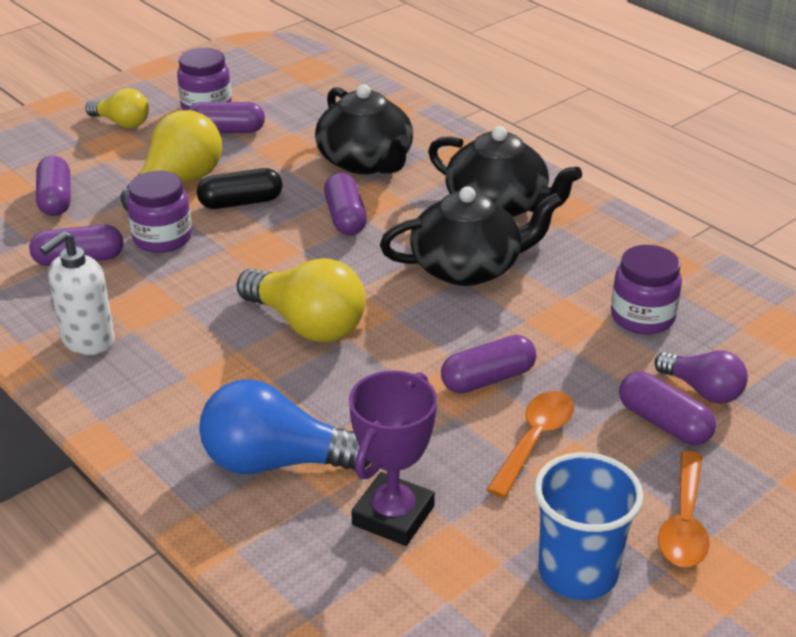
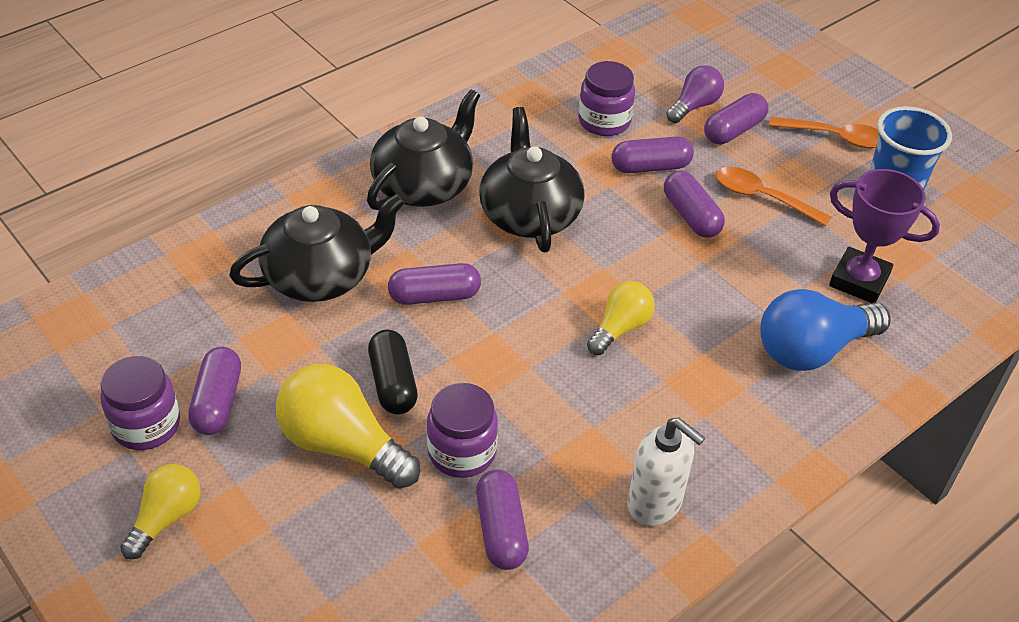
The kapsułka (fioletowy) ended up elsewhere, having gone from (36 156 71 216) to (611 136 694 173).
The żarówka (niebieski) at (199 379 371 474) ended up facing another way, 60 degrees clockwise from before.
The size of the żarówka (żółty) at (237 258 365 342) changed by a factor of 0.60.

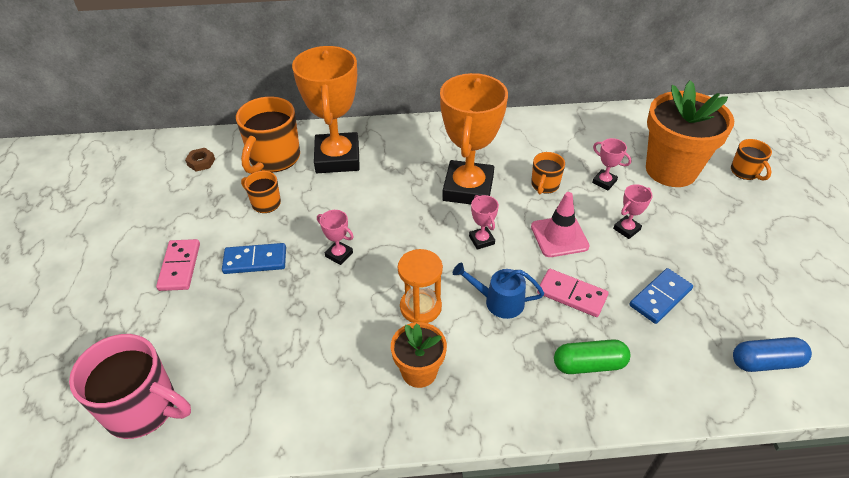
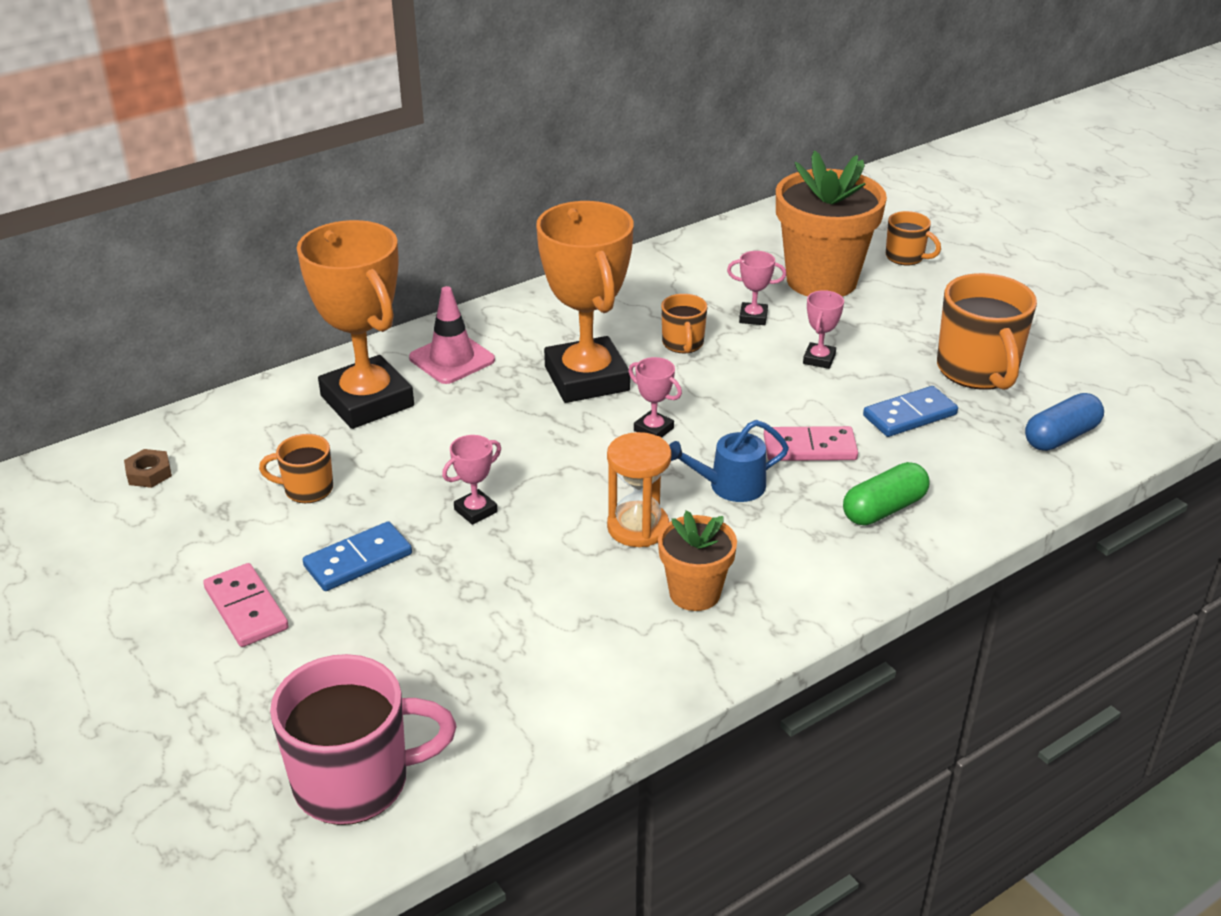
The kubek (pomarańczowy) ended up elsewhere, having gone from (236 97 300 174) to (937 273 1037 390).
The puchar (różowy) at (317 210 354 265) ended up facing another way, 45 degrees counterclockwise from before.
The pachołek (różowy) ended up elsewhere, having gone from (531 192 590 257) to (409 286 495 384).
The kostka domina (niebieski) at (630 268 693 324) ended up facing another way, 45 degrees clockwise from before.

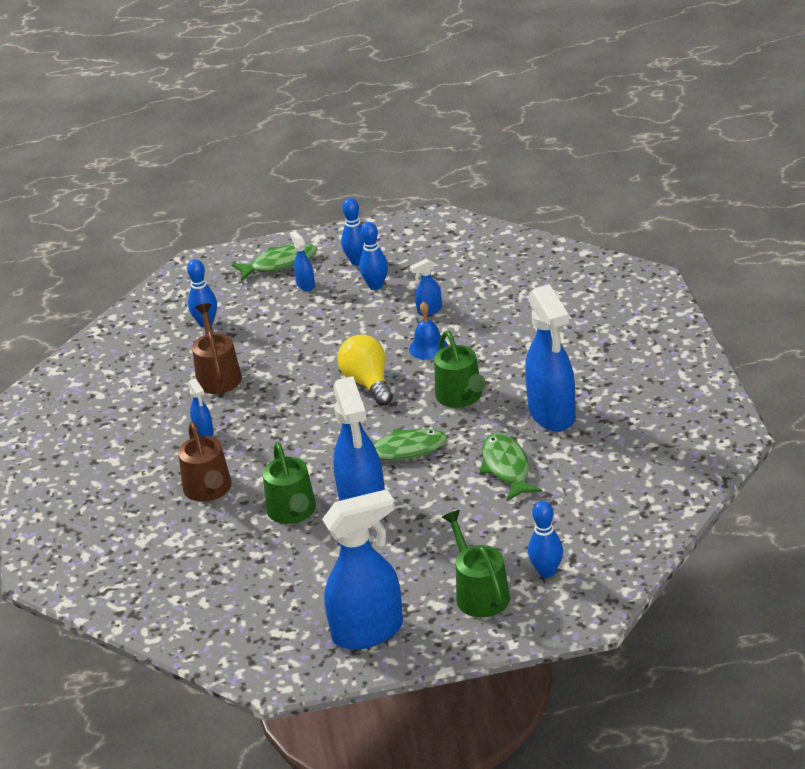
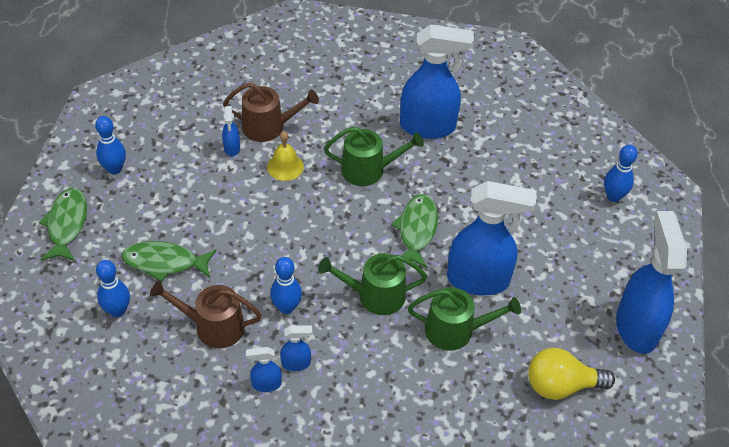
The konewka (brązowy) ended up elsewhere, having gone from (178 422 232 502) to (223 83 319 142).
The spryskiwacz (niebieski) ended up elsewhere, having gone from (289 231 315 291) to (246 347 282 392).
The żarówka (żółty) ended up elsewhere, having gone from (337 334 393 406) to (528 348 615 400).
The kręgiel (niebieski) ended up elsewhere, having gone from (359 222 388 290) to (270 257 302 314).
What was the dzwonek (niebieski) at (409 301 448 360) turned into the dzwonek (żółty) at (267 131 304 181).
The konewka (zielony) ended up elsewhere, having gone from (442 510 510 618) to (318 253 427 315).
The ryba (zielony) ended up elsewhere, having gone from (480 433 542 501) to (121 241 216 282).

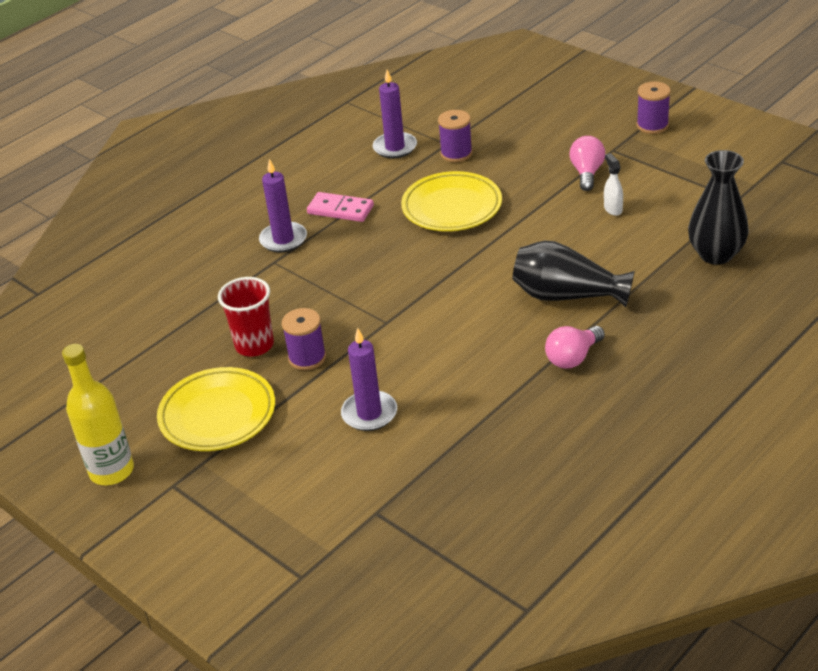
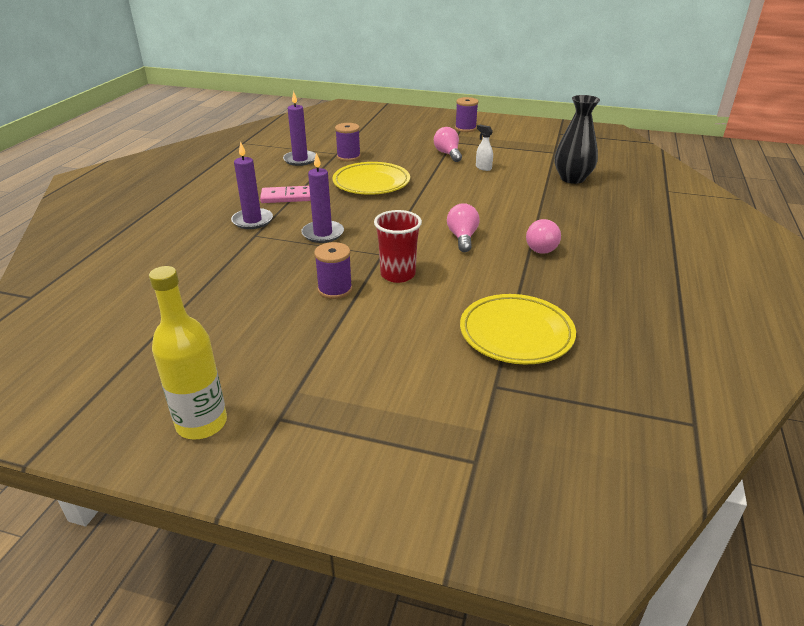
The talerz (żółty) ended up elsewhere, having gone from (157 367 275 451) to (460 294 576 364).
The szklanka (czerwony) ended up elsewhere, having gone from (218 277 274 357) to (374 210 422 283).
The świeca (fioletowy) ended up elsewhere, having gone from (341 328 397 431) to (301 153 344 243).
The second view lost the wazon (czarny) at (512 241 635 307).
The second view gained the żarówka (różowy) at (447 203 480 252).

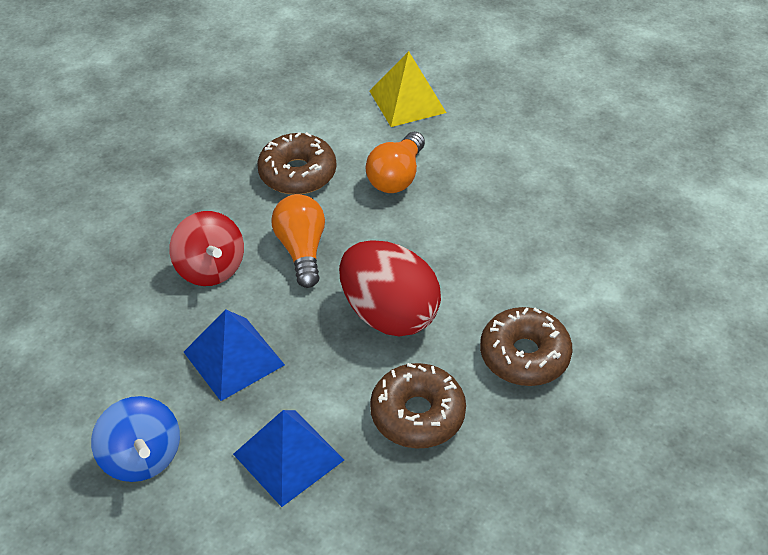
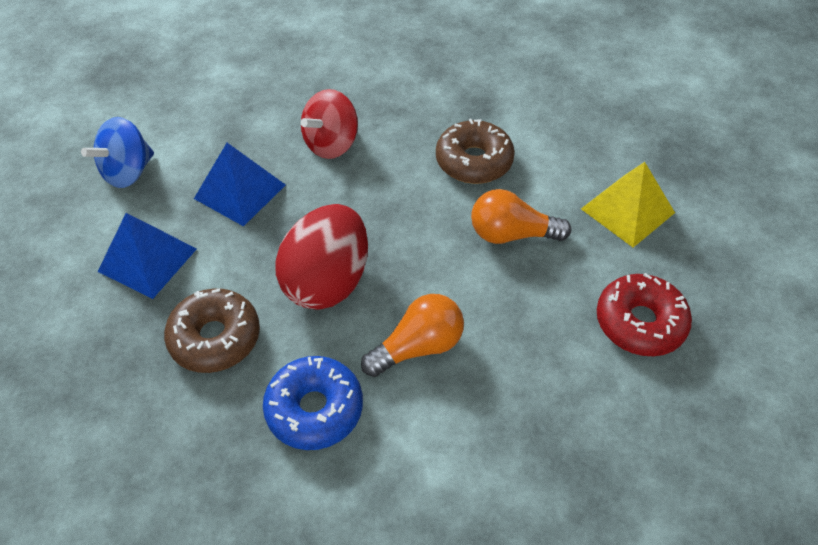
The żarówka (pomarańczowy) ended up elsewhere, having gone from (271 194 325 288) to (361 294 464 377).
What was the donut (brązowy) at (480 307 572 386) turned into the donut (niebieski) at (263 356 363 450).
The second view gained the donut (czerwony) at (597 273 692 356).

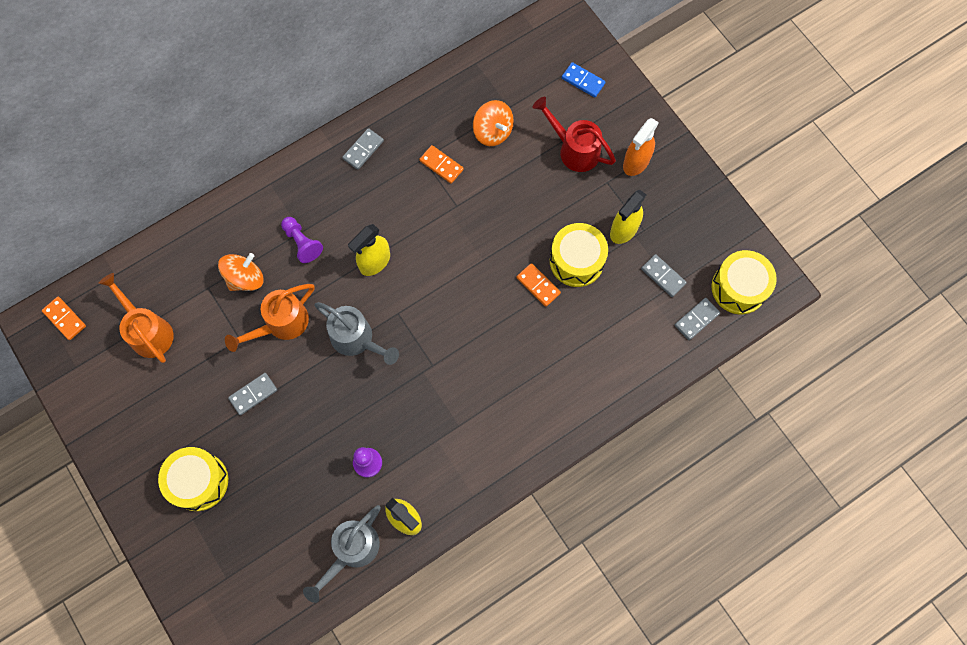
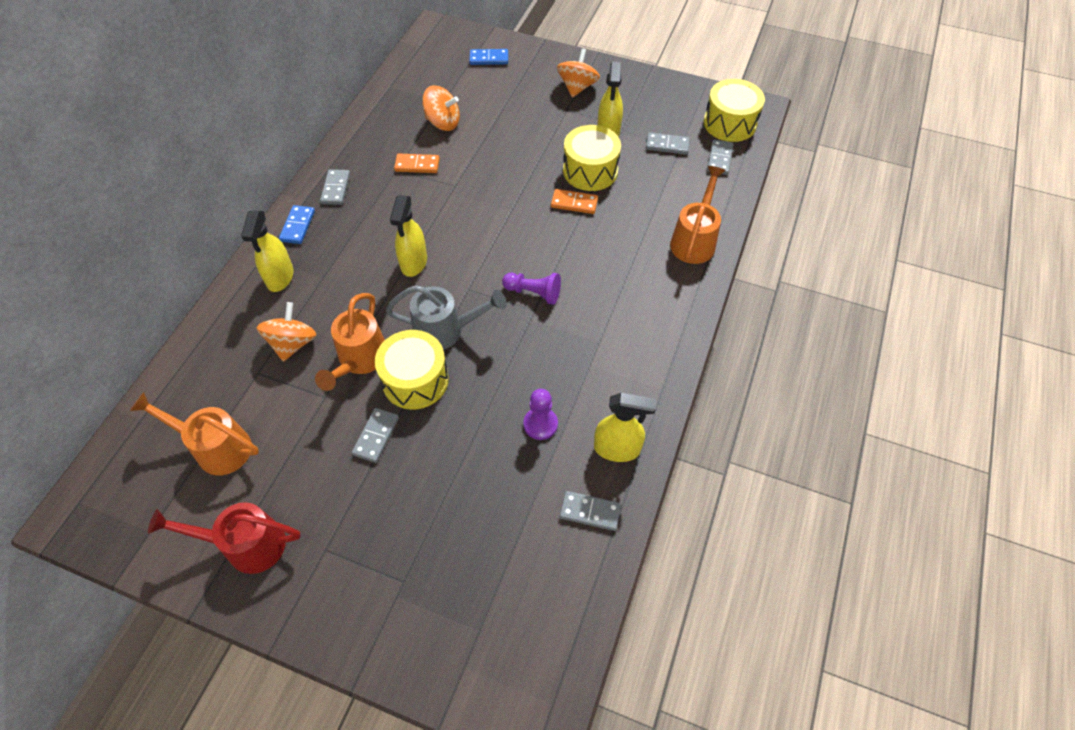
The second view lost the kostka domina (pomarańczowy) at (42 297 86 340).
The bęben (żółty) ended up elsewhere, having gone from (158 447 228 511) to (375 330 449 410).
The pionek (fioletowy) ended up elsewhere, having gone from (281 217 323 263) to (502 273 561 305).
Where the konewka (szary) stood at (303 505 381 603), the kostka domina (szary) came to stand at (560 491 621 531).
The konewka (czerwony) ended up elsewhere, having gone from (533 97 616 172) to (148 502 301 574).
Where the spryskiwacz (pomarańczowy) stood at (623 118 659 176), the bączek (pomarańczowy) came to stand at (557 48 600 98).
The second view gained the spryskiwacz (żółty) at (241 211 293 292).
The second view gained the kostka domina (niebieski) at (279 205 315 244).
The second view gained the konewka (pomarańczowy) at (670 166 726 264).

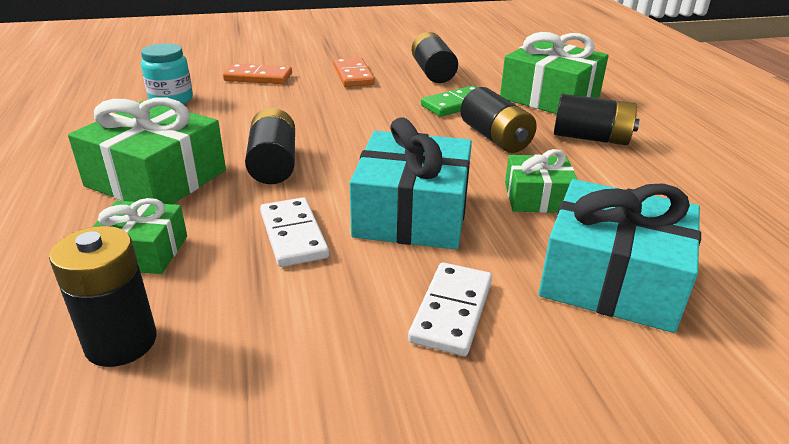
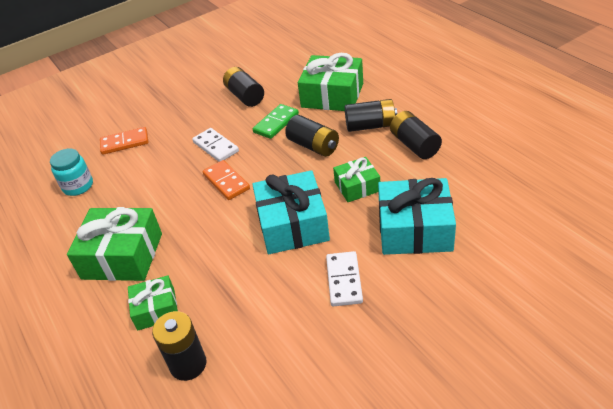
The bateria (czarny) ended up elsewhere, having gone from (245 108 295 184) to (390 111 442 159).
The kostka domina (biały) ended up elsewhere, having gone from (260 197 329 267) to (192 128 239 162).
The kostka domina (pomarańczowy) ended up elsewhere, having gone from (333 57 375 87) to (203 160 250 200).

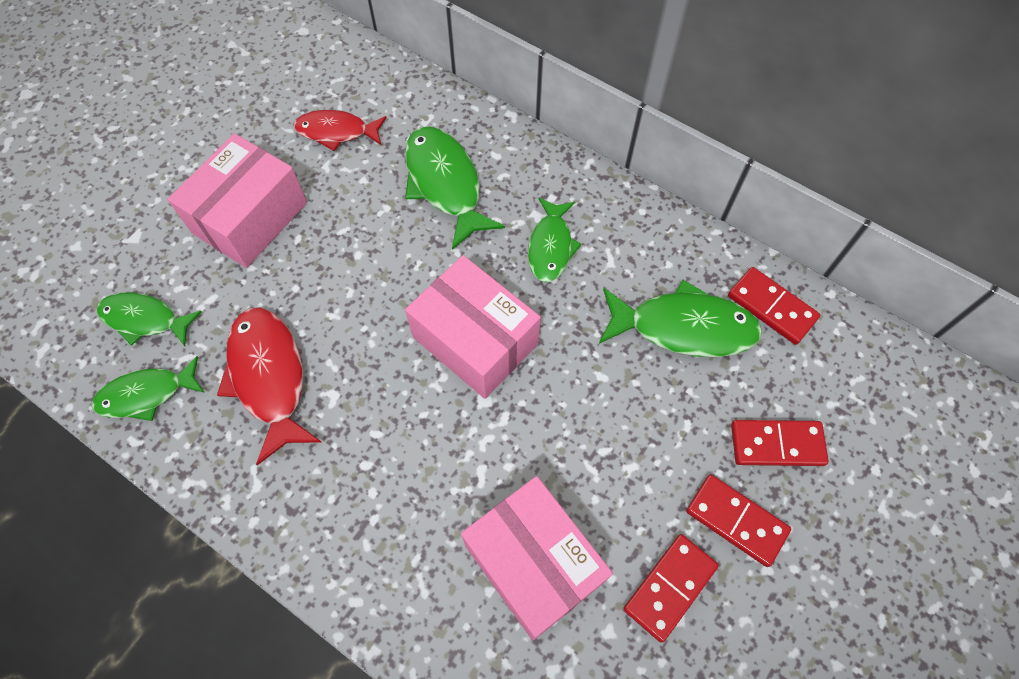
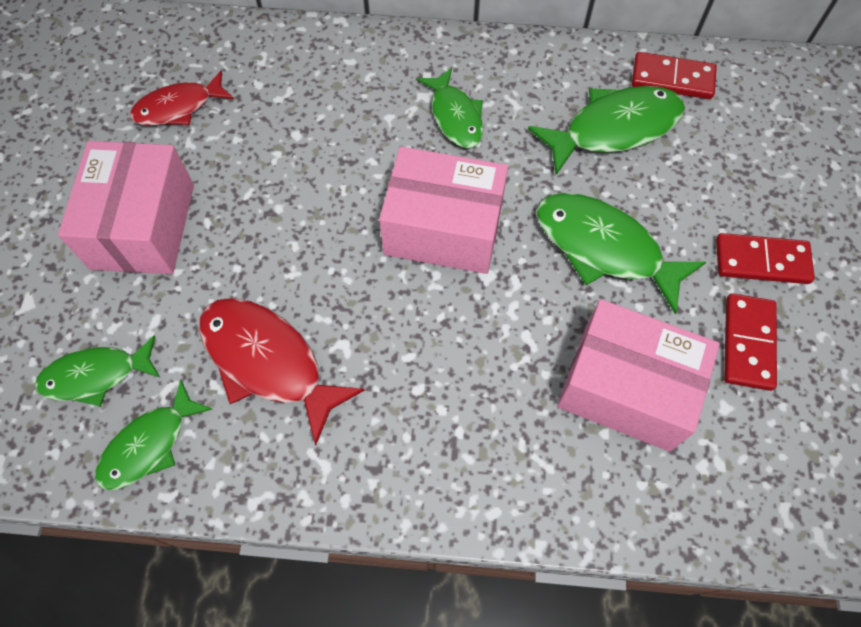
The ryba (zielony) ended up elsewhere, having gone from (405 126 505 250) to (536 193 706 314).
The second view lost the kostka domina (czerwony) at (731 420 829 466).

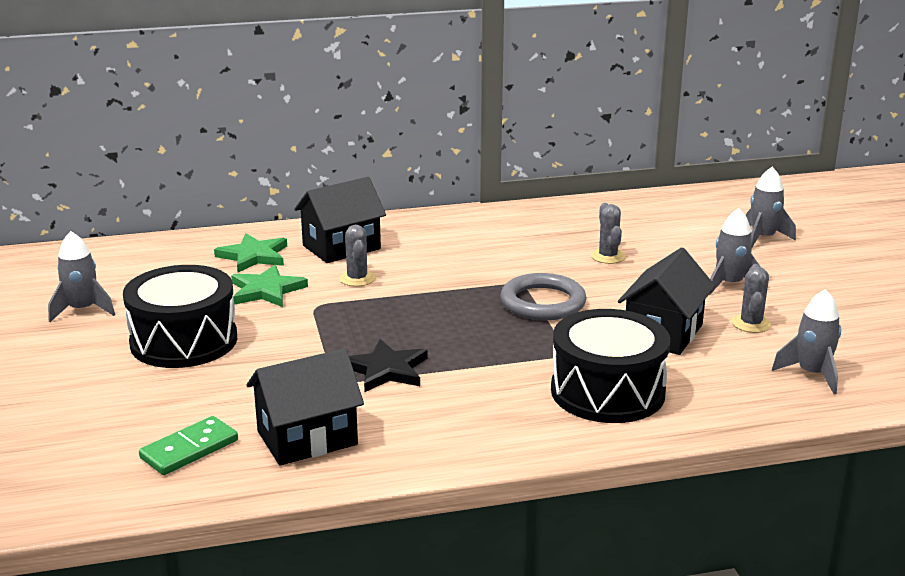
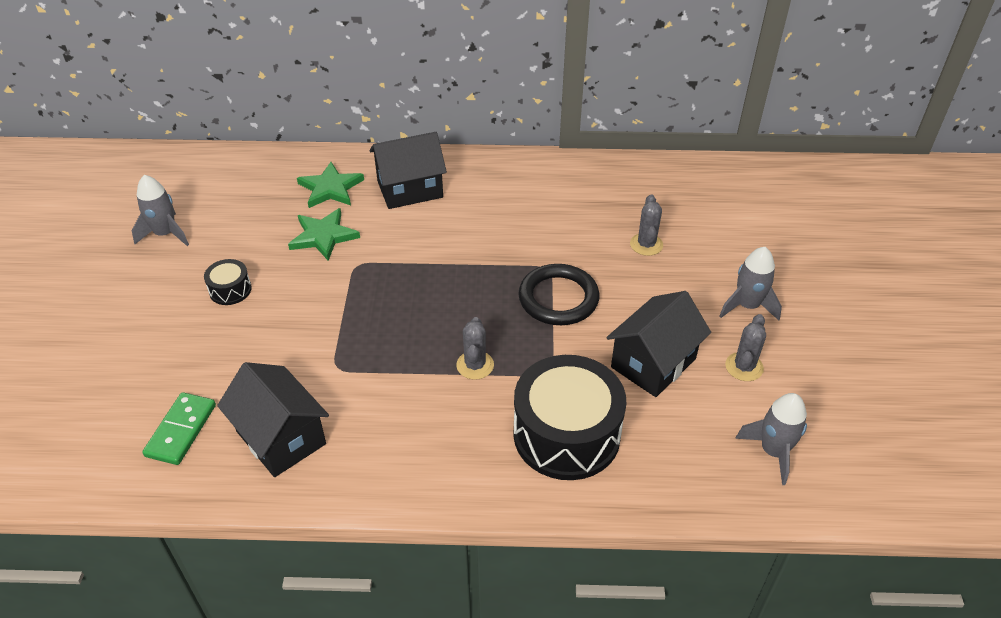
The size of the bęben (czarny) at (123 265 237 368) changed by a factor of 0.45.
The kostka domina (zielony) at (139 416 238 475) ended up facing another way, 45 degrees counterclockwise from before.
The domek (czarny) at (246 348 364 466) ended up facing another way, 60 degrees clockwise from before.
The kaktus (szary) ended up elsewhere, having gone from (339 225 375 287) to (456 317 494 380).
The second view lost the gwiazda (czarny) at (349 339 428 392).
What was the pierścień (szary) at (500 273 586 320) turned into the pierścień (czarny) at (519 264 599 325).
The second view lost the rakieta (szary) at (746 167 796 247).

